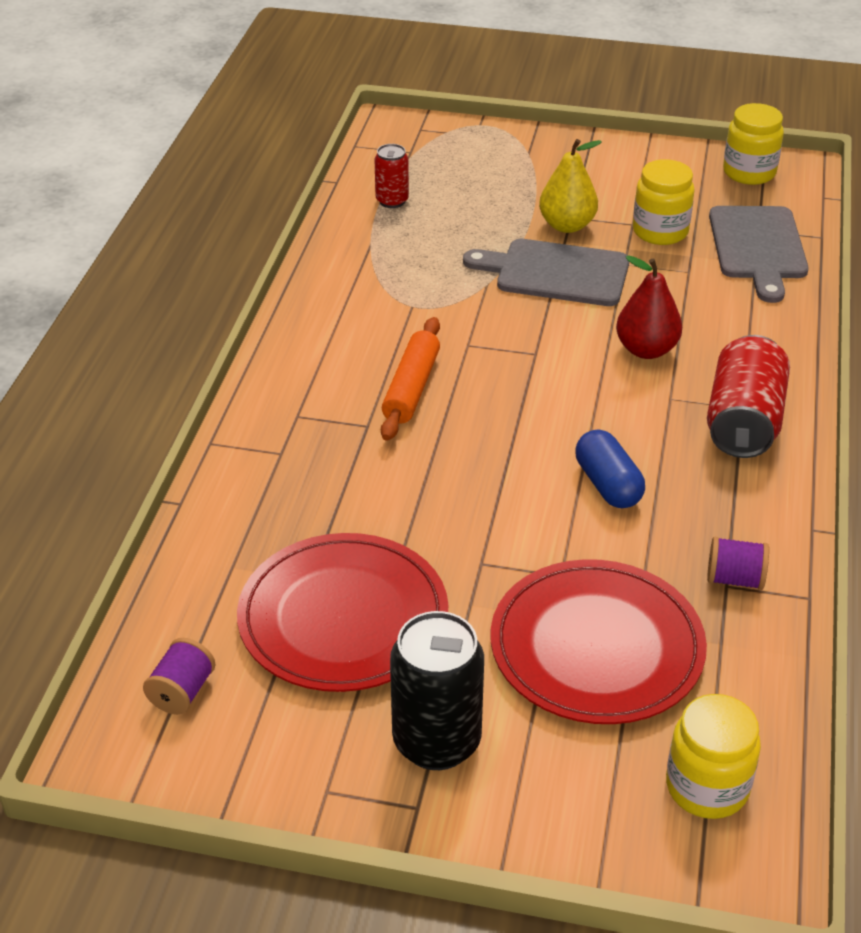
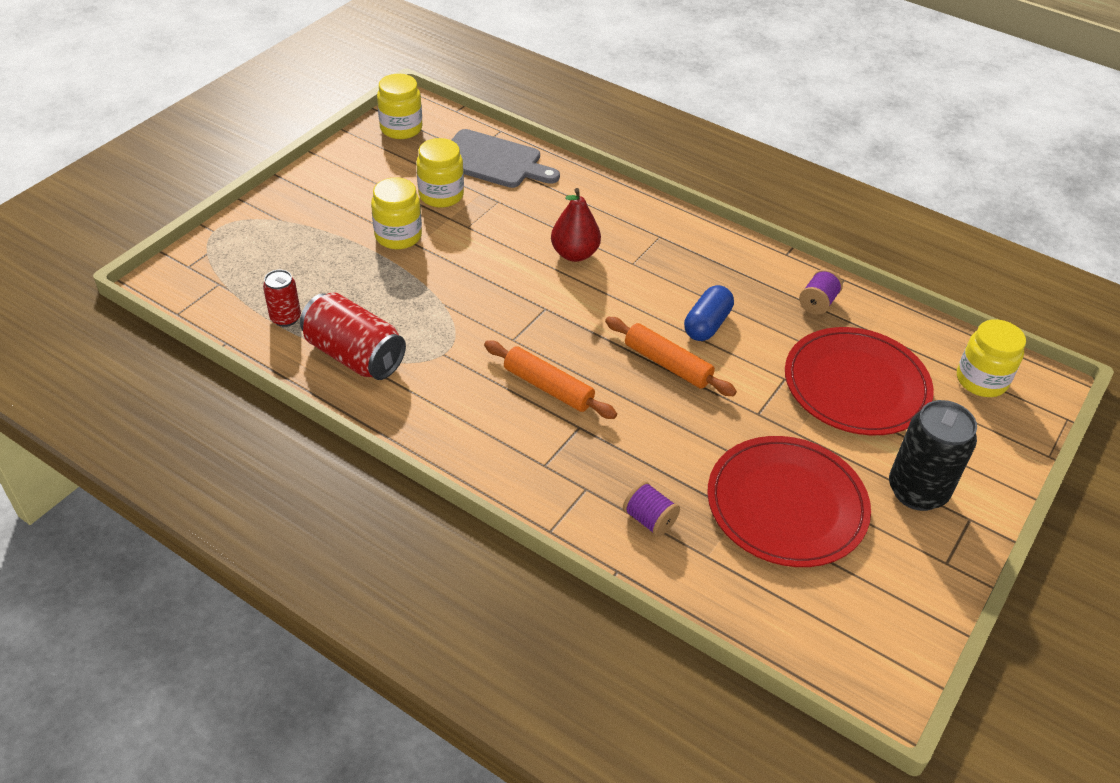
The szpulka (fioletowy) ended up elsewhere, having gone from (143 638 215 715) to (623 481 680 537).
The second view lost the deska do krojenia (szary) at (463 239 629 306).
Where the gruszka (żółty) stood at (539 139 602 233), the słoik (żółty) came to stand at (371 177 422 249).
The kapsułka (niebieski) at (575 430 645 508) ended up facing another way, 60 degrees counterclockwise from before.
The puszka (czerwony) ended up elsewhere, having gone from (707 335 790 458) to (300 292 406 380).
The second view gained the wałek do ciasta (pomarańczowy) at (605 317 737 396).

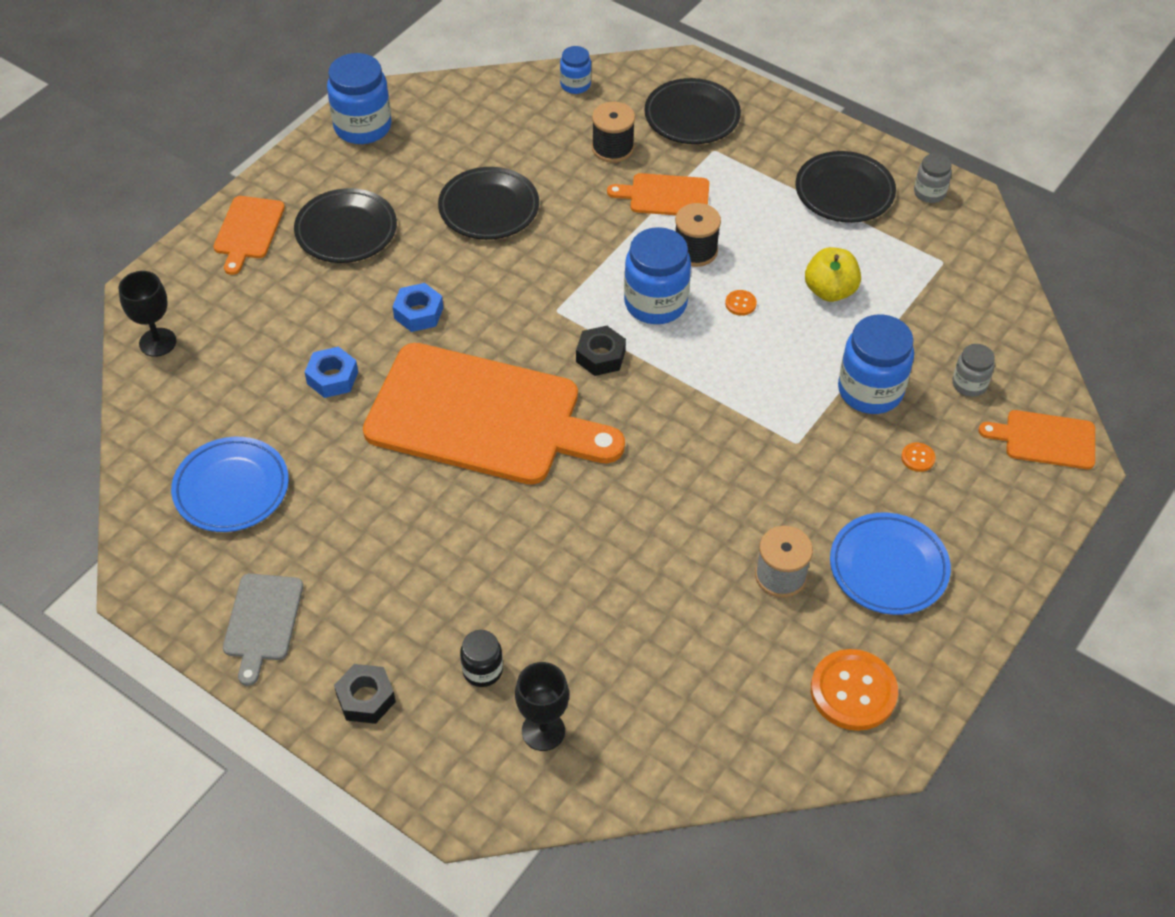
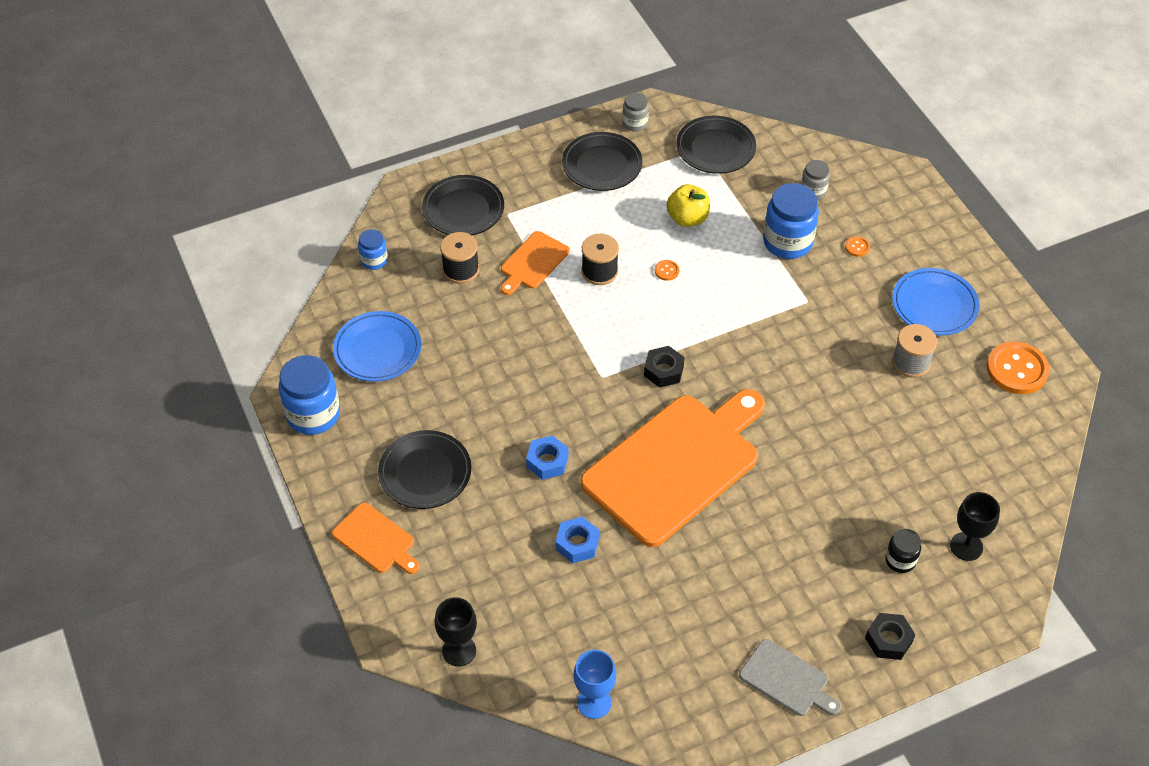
The talerz (niebieski) ended up elsewhere, having gone from (171 437 289 532) to (333 311 421 382).
The talerz (czarny) ended up elsewhere, having gone from (438 167 539 240) to (676 116 756 174).
The second view lost the słoik (niebieski) at (624 227 691 324).
The second view lost the deska do krojenia (pomarańczowy) at (979 410 1095 469).
The second view gained the kielich (niebieski) at (573 650 616 719).

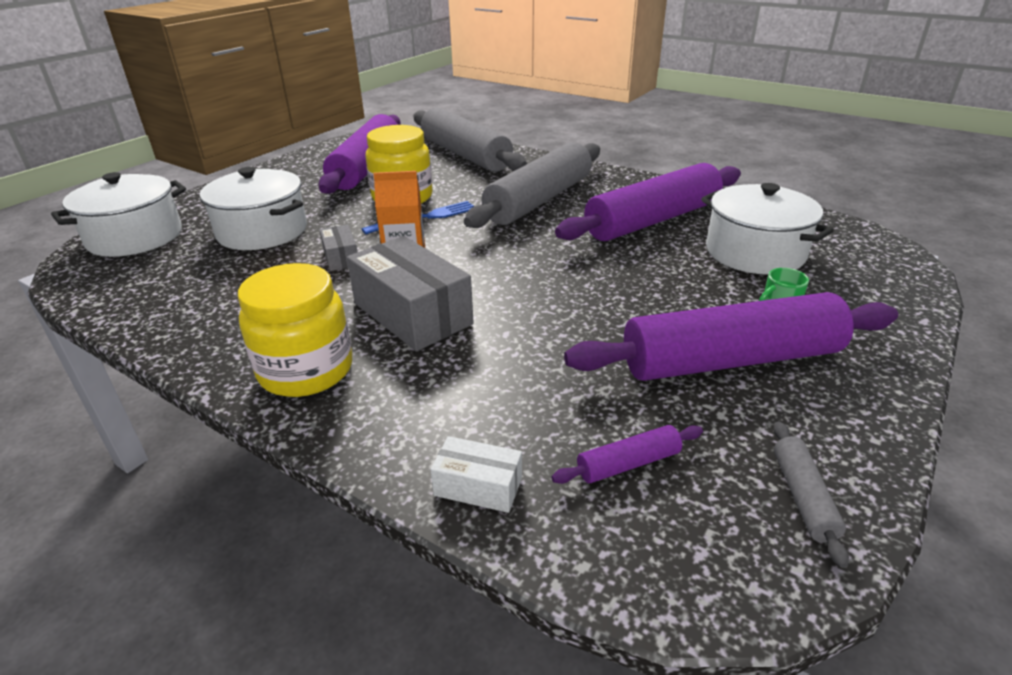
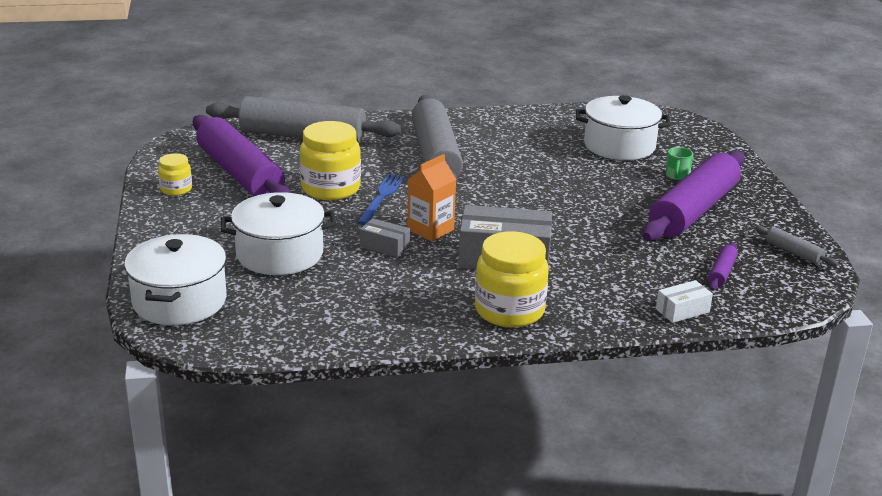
The second view lost the wałek do ciasta (fioletowy) at (555 163 741 241).
The second view gained the słoik (żółty) at (158 153 192 196).

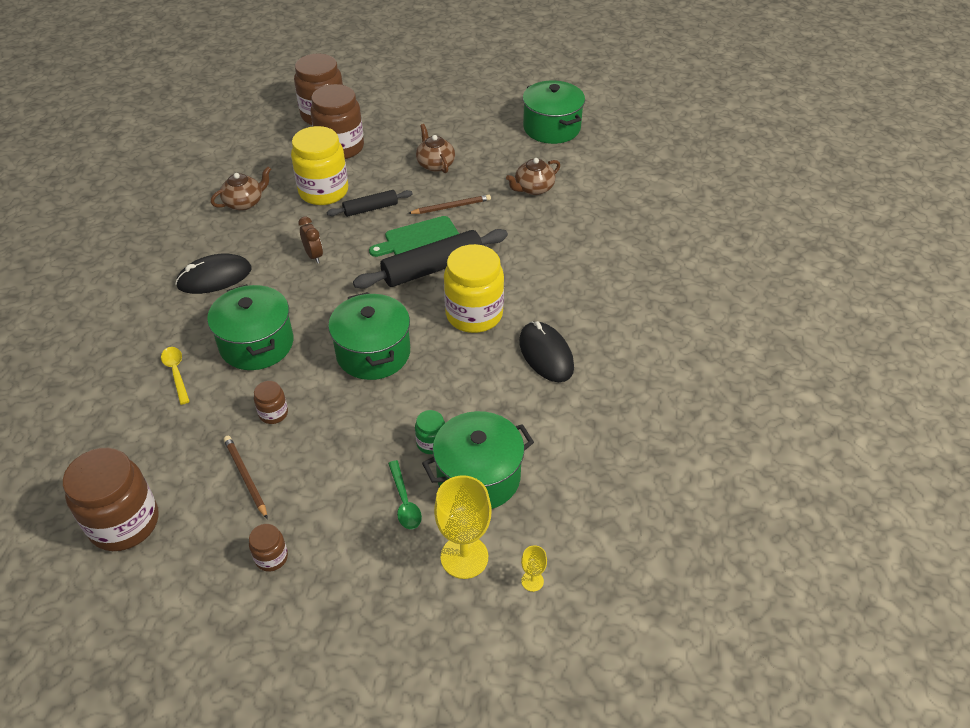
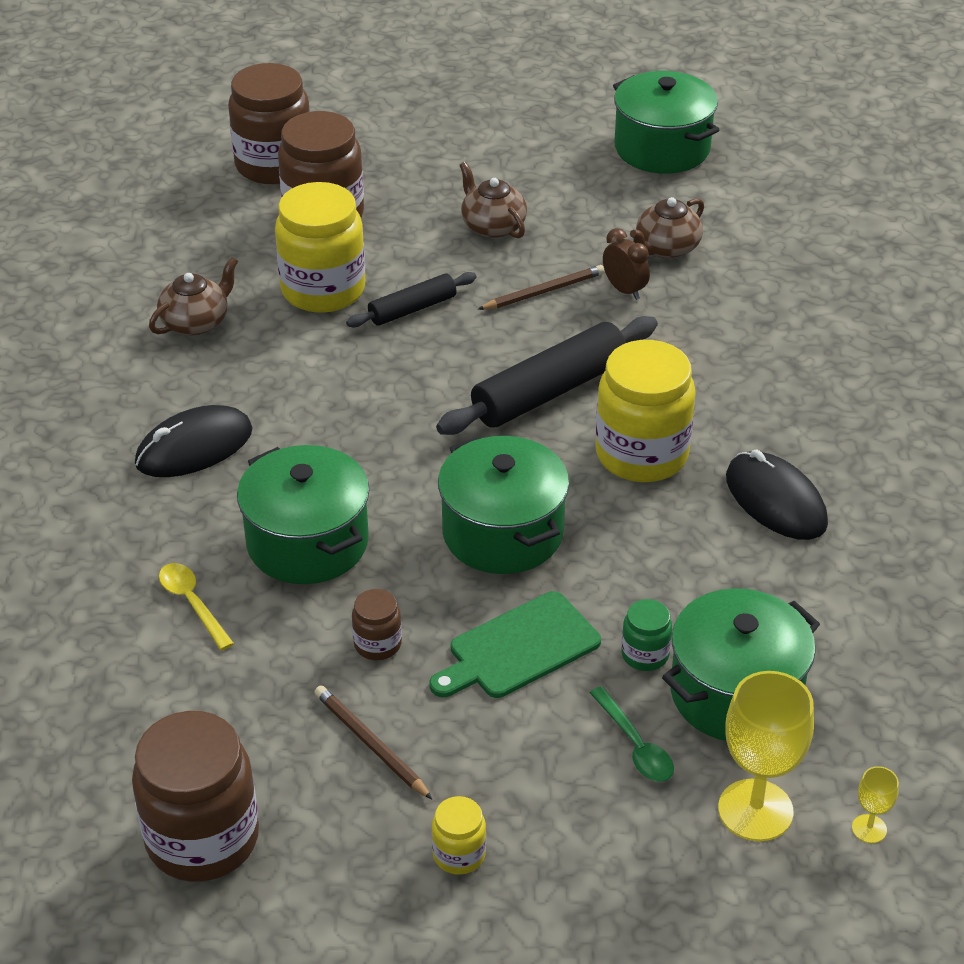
What was the słoik (brązowy) at (249 524 288 571) turned into the słoik (żółty) at (432 796 486 875).
The budzik (brązowy) ended up elsewhere, having gone from (298 216 323 263) to (603 228 650 300).
The deska do krojenia (zielony) ended up elsewhere, having gone from (369 216 459 257) to (430 591 601 698).

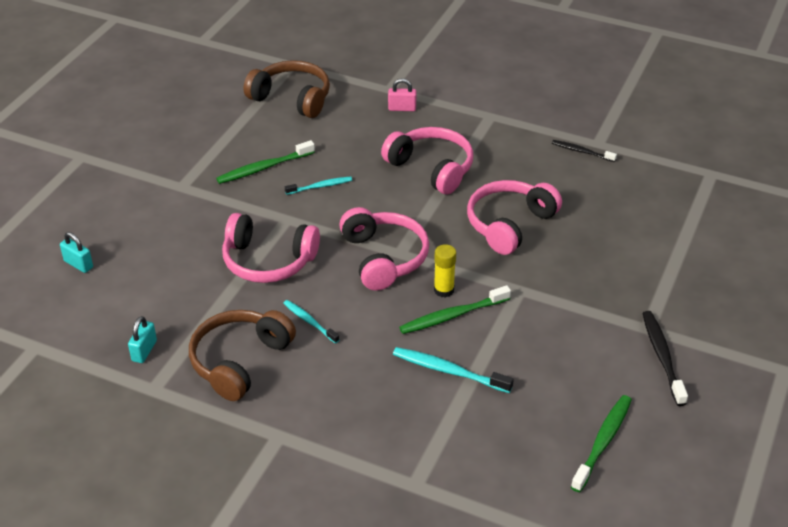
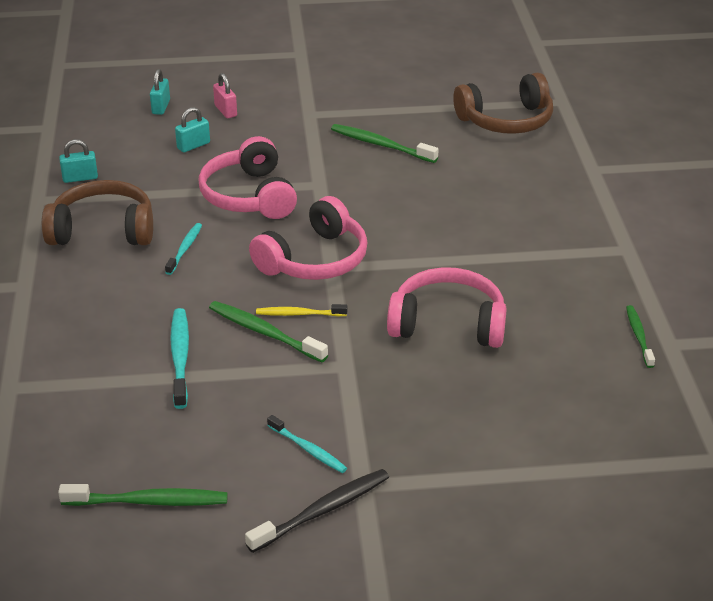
The słuchawki (brązowy) at (244 60 330 118) ended up facing another way, 75 degrees clockwise from before.
The szczoteczka do zębów (turkusowy) ended up elsewhere, having gone from (285 176 352 195) to (267 415 347 473).
The second view lost the słuchawki (różowy) at (381 127 473 195).
The kłódka (różowy) ended up elsewhere, having gone from (388 78 417 111) to (213 73 237 118).
Where the klej w sztyfcie (żółty) stood at (434 244 456 298), the szczoteczka do zębów (żółty) came to stand at (256 304 347 316).
What was the szczoteczka do zębów (czarny) at (552 140 617 162) turned into the szczoteczka do zębów (zielony) at (626 305 655 368).
The second view gained the kłódka (turkusowy) at (175 107 210 152).

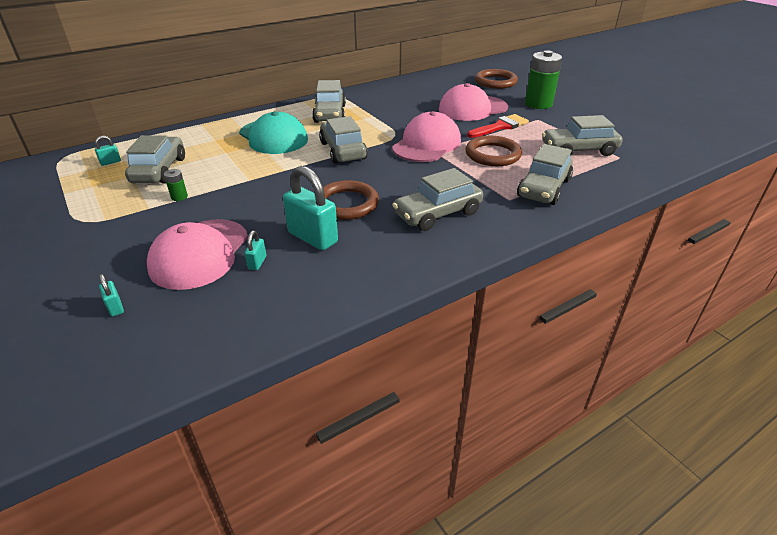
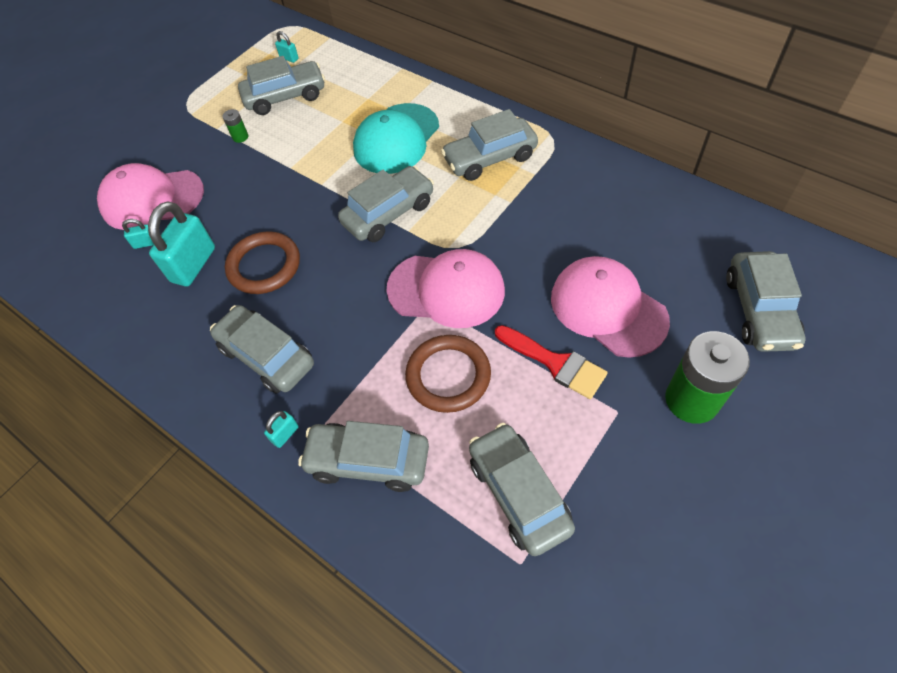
The kłódka (turkusowy) ended up elsewhere, having gone from (99 274 124 317) to (264 411 299 448).
Where the pierścień (brązowy) stood at (475 69 518 89), the samochód (szary) came to stand at (726 251 805 352).

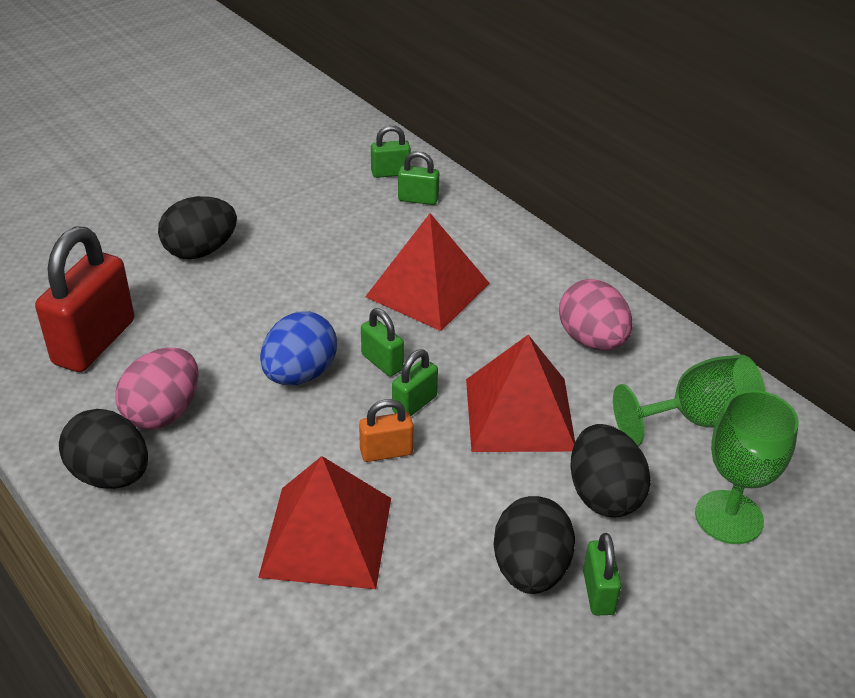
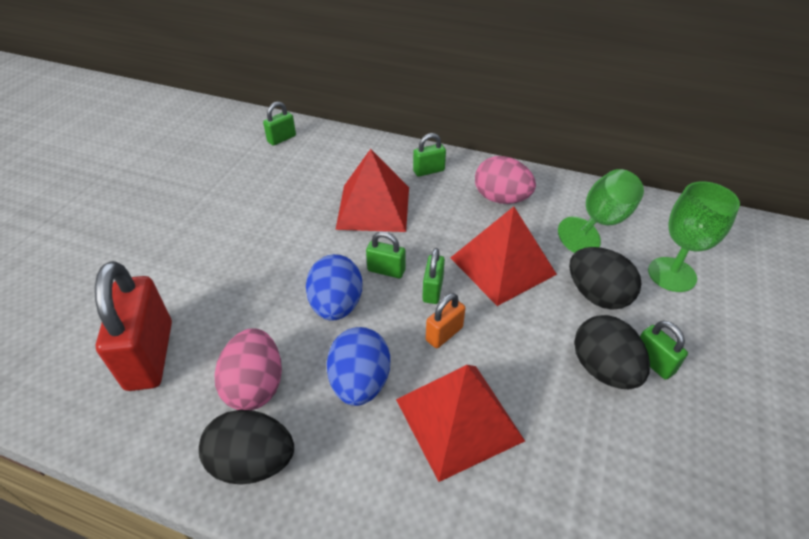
The second view lost the jajko (czarny) at (158 196 237 259).
The kłódka (zielony) ended up elsewhere, having gone from (398 151 439 205) to (413 133 446 177).
The second view gained the jajko (niebieski) at (327 327 390 406).

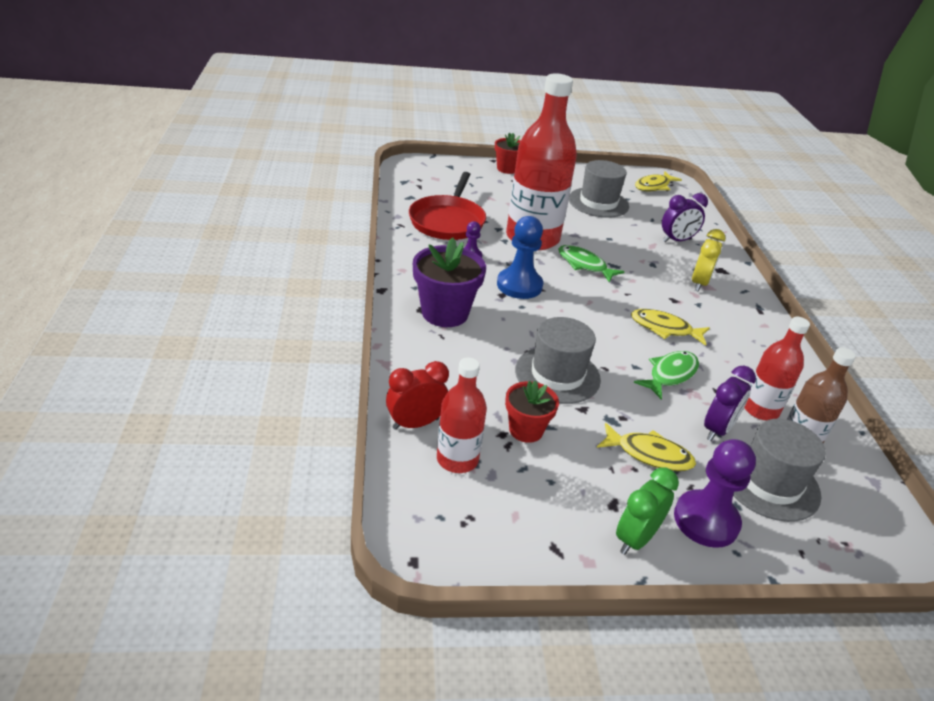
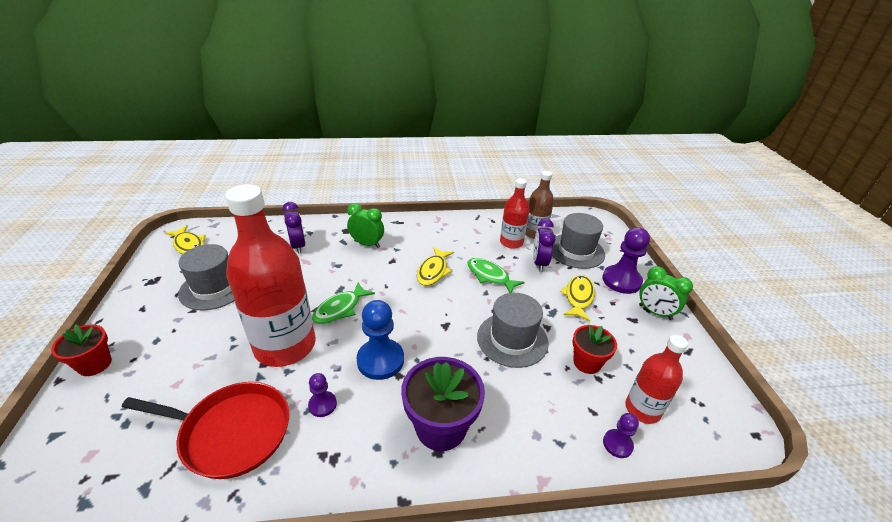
Where the budzik (czerwony) stood at (386 361 449 430), the pionek (fioletowy) came to stand at (603 413 639 458).
What was the budzik (żółty) at (692 229 726 292) turned into the budzik (zielony) at (347 203 384 248).
The budzik (fioletowy) at (704 366 756 441) ended up facing another way, 120 degrees counterclockwise from before.

